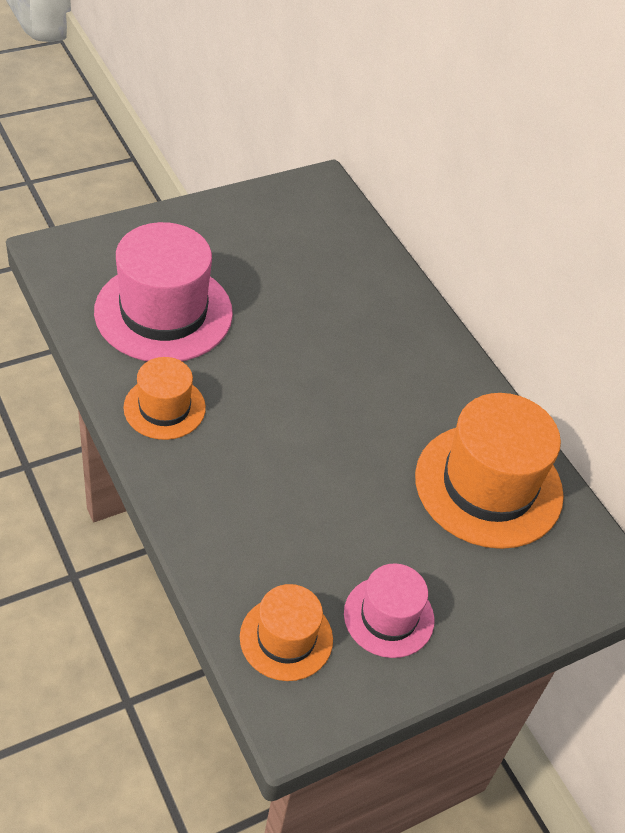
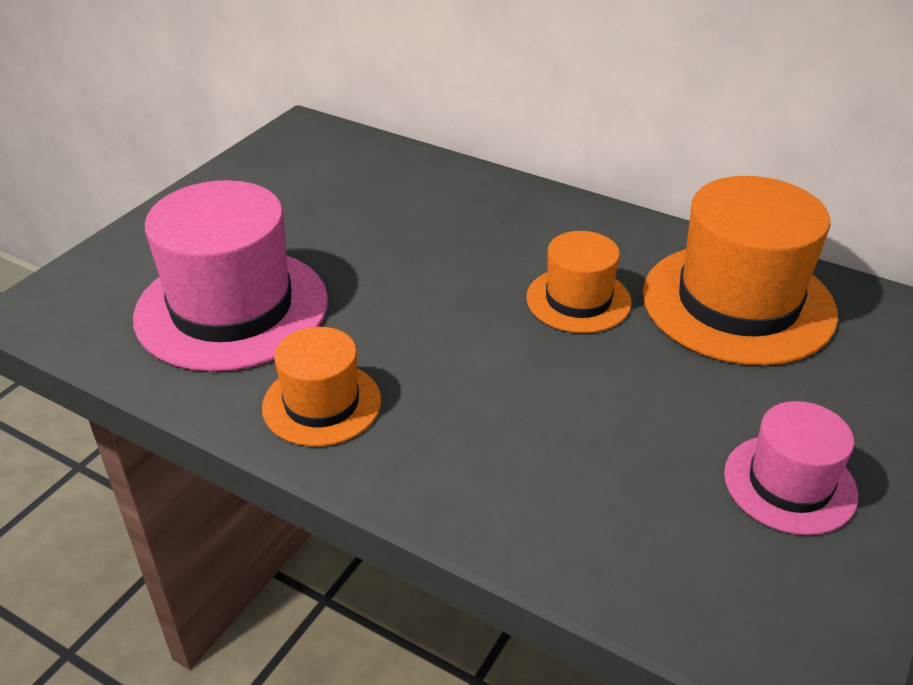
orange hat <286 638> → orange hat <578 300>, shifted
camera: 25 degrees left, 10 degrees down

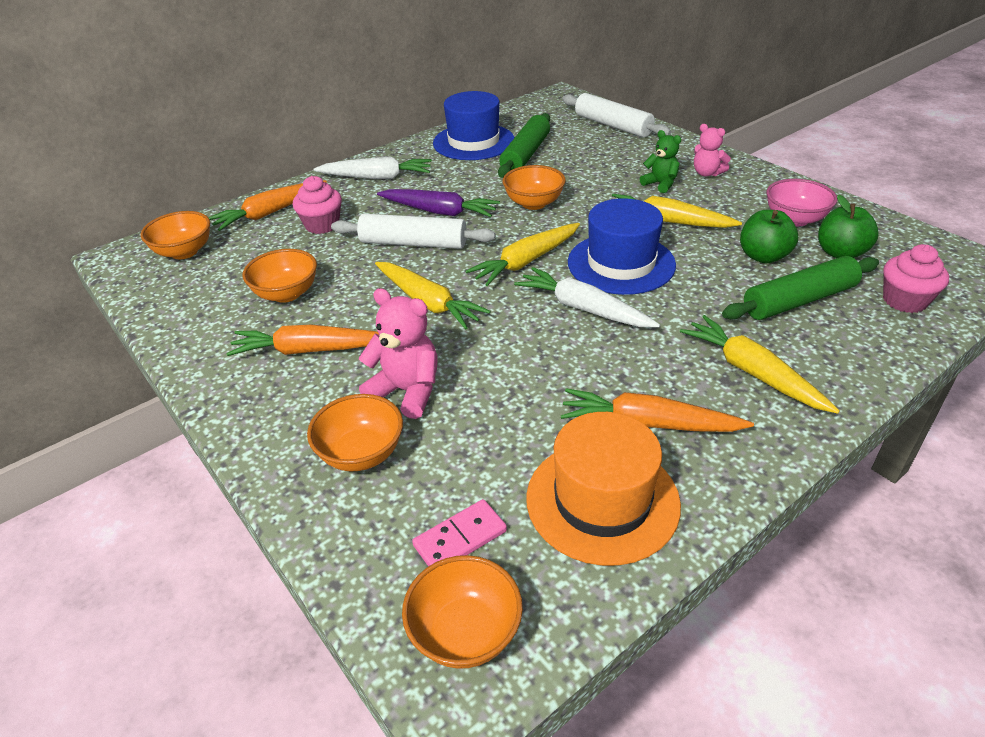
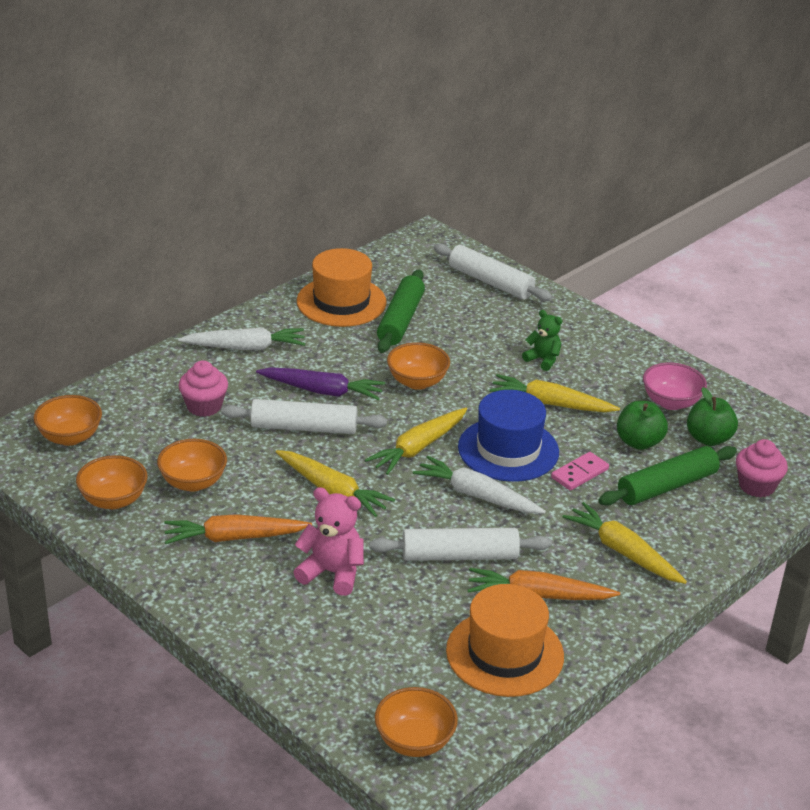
blue hat <473 142> → orange hat <341 302>
pink teddy bear <707 173> → -
orange carrot <270 213> → -
orange bowl <361 453> → orange bowl <113 500>, shifted
pink domino <460 538> → pink domino <579 473>, shifted
- → white rolling pin <459 555>
camera: 10 degrees left, 5 degrees down

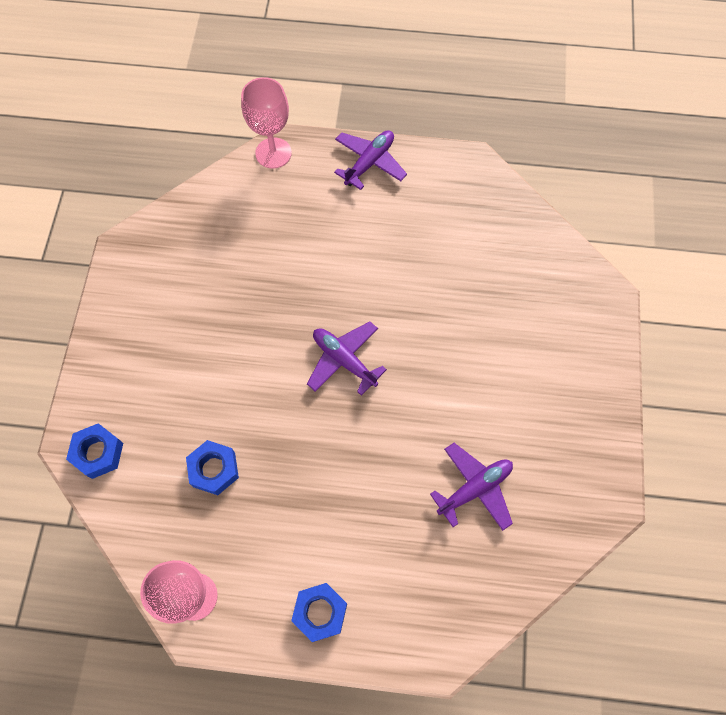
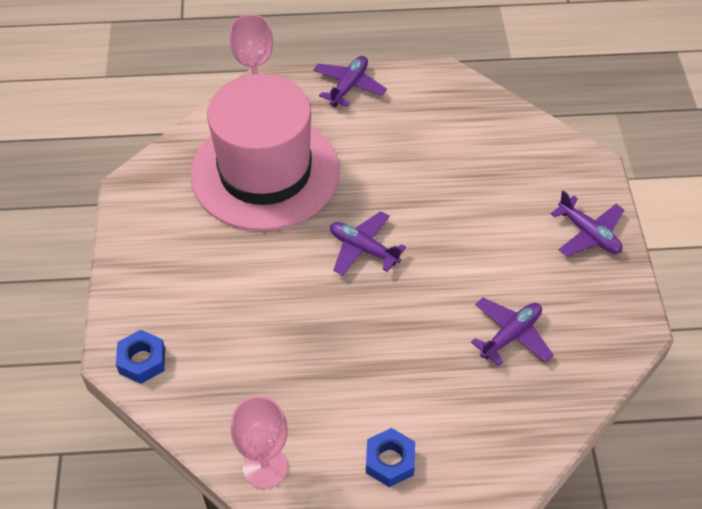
blue nut <214 469> → -
- → pink hat <265 172>
- → purple plane <588 234>
camera: 10 degrees left, 15 degrees down

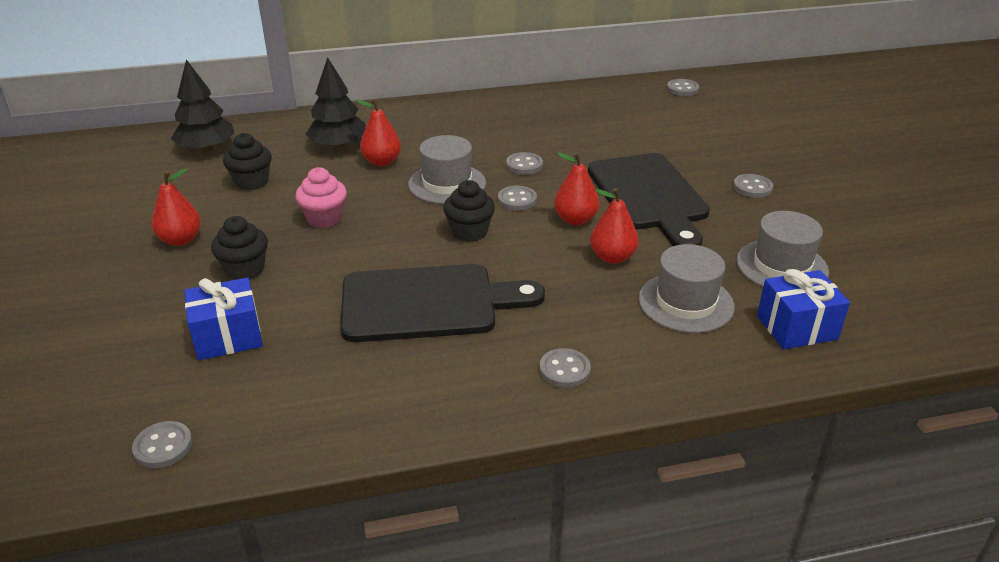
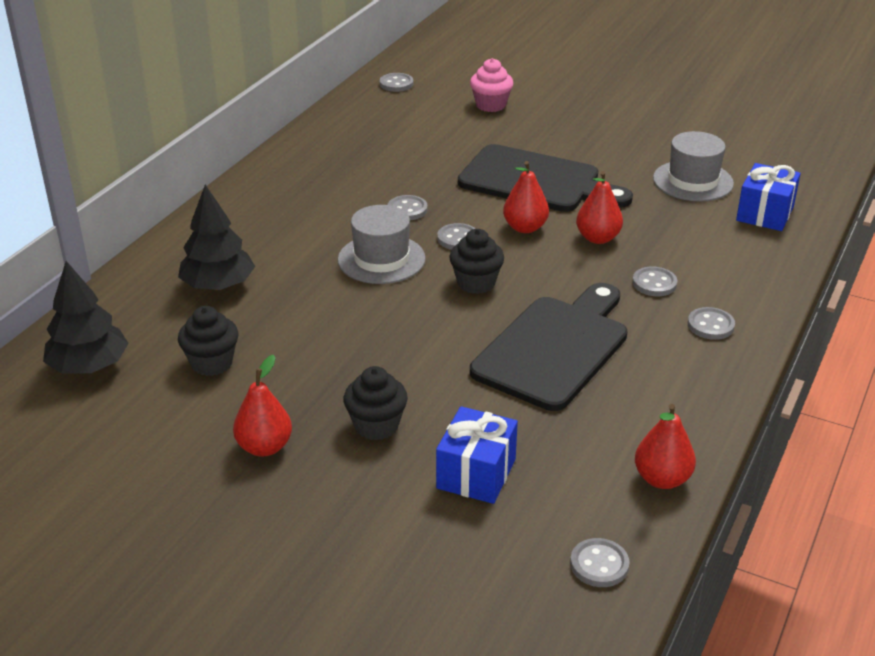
red pear <382 162> → red pear <662 479>, shifted
pink cupcake <324 218> → pink cupcake <491 105>, shifted
grey button <752 187> → grey button <654 283>, shifted
grey hat <686 303> → -
camera: 50 degrees left, 0 degrees up

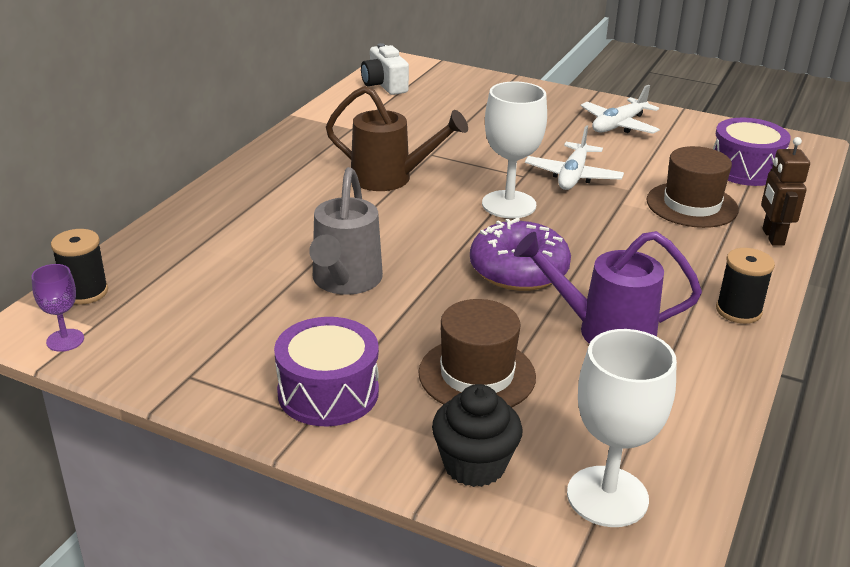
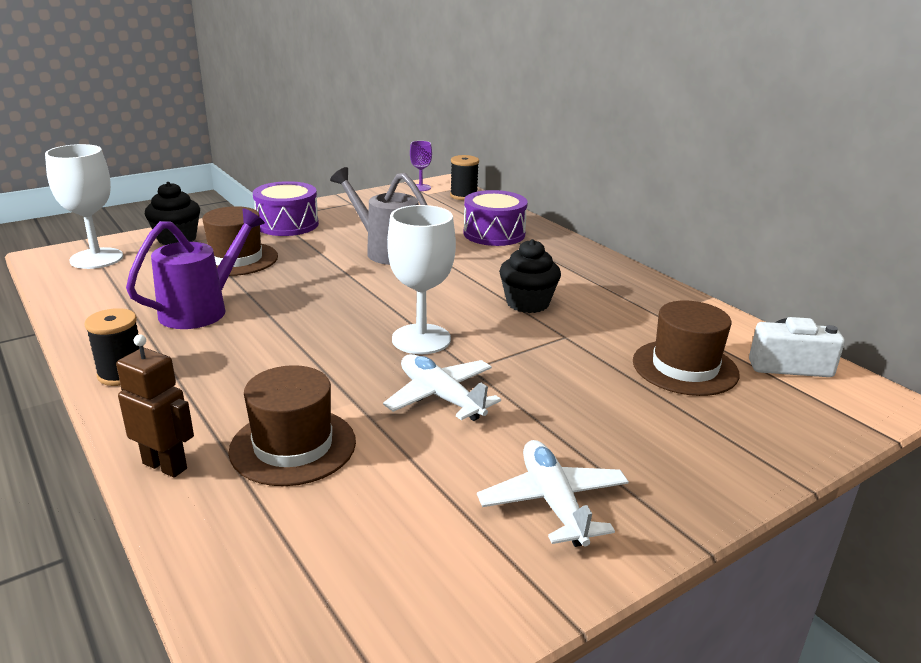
brown watering can <390 178> → black cupcake <527 303>
purple drum <745 169> → purple drum <494 234>, shifted
purple donut <518 270> → -
- → brown hat <685 367>
camera: 120 degrees right, 5 degrees down

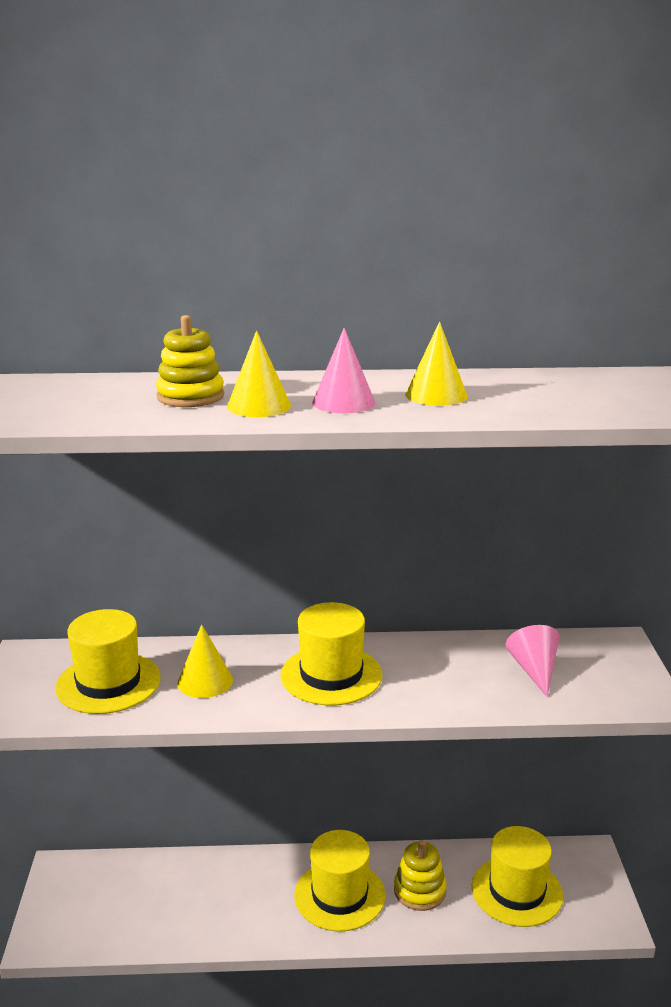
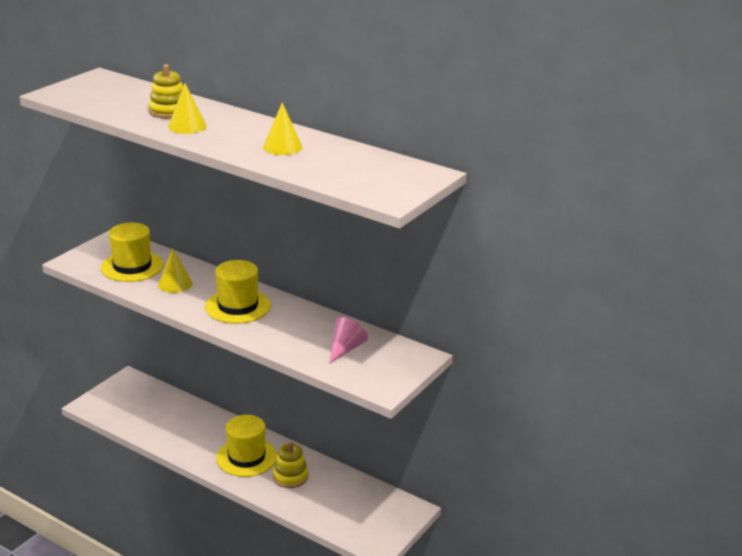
pink cone <343 402> → -
yellow hat <517 891> → -
camera: 35 degrees right, 5 degrees up

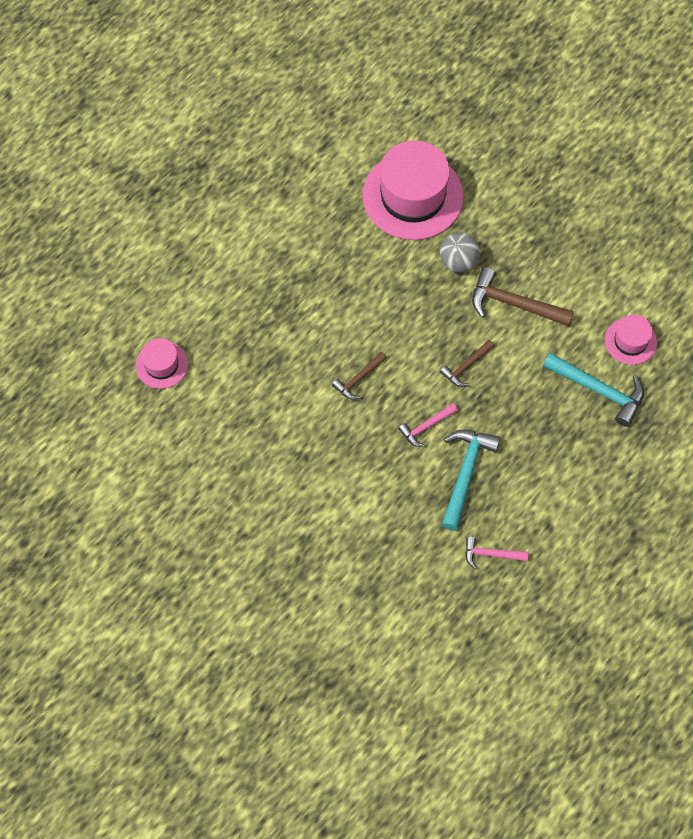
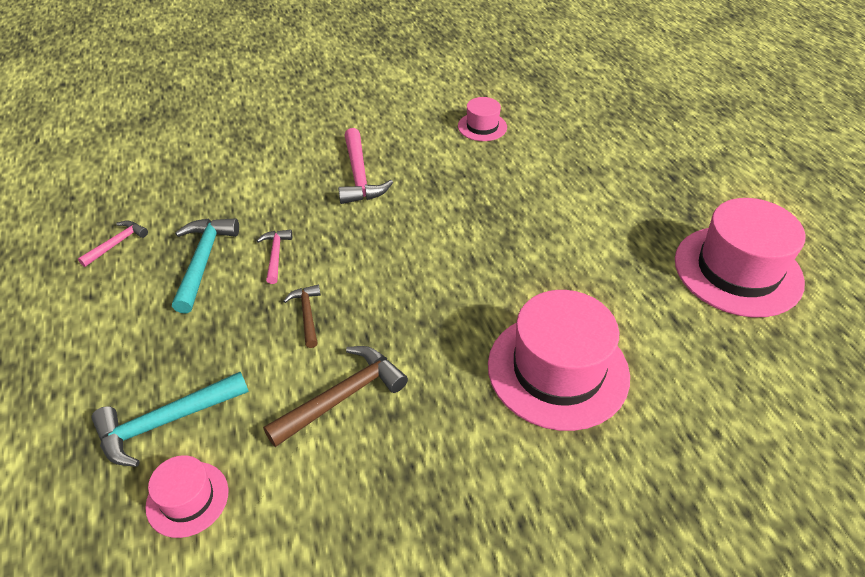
grey ball <458 262> → -
brown hammer <358 379> → -
turquoise hammer <465 474> → turquoise hammer <203 261>, 135 degrees counterclockwise
- → pink hammer <359 176>
- → pink hat <737 270>
camera: 120 degrees right, 20 degrees down

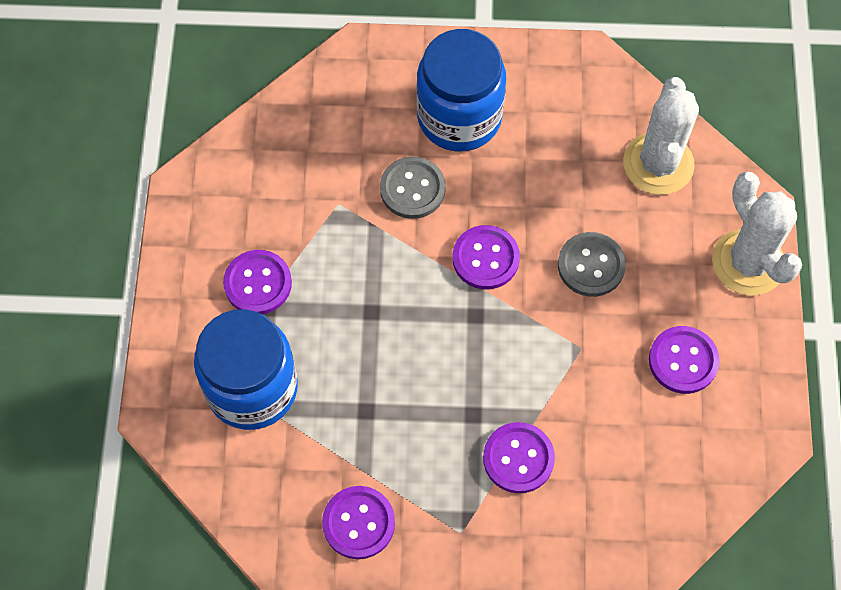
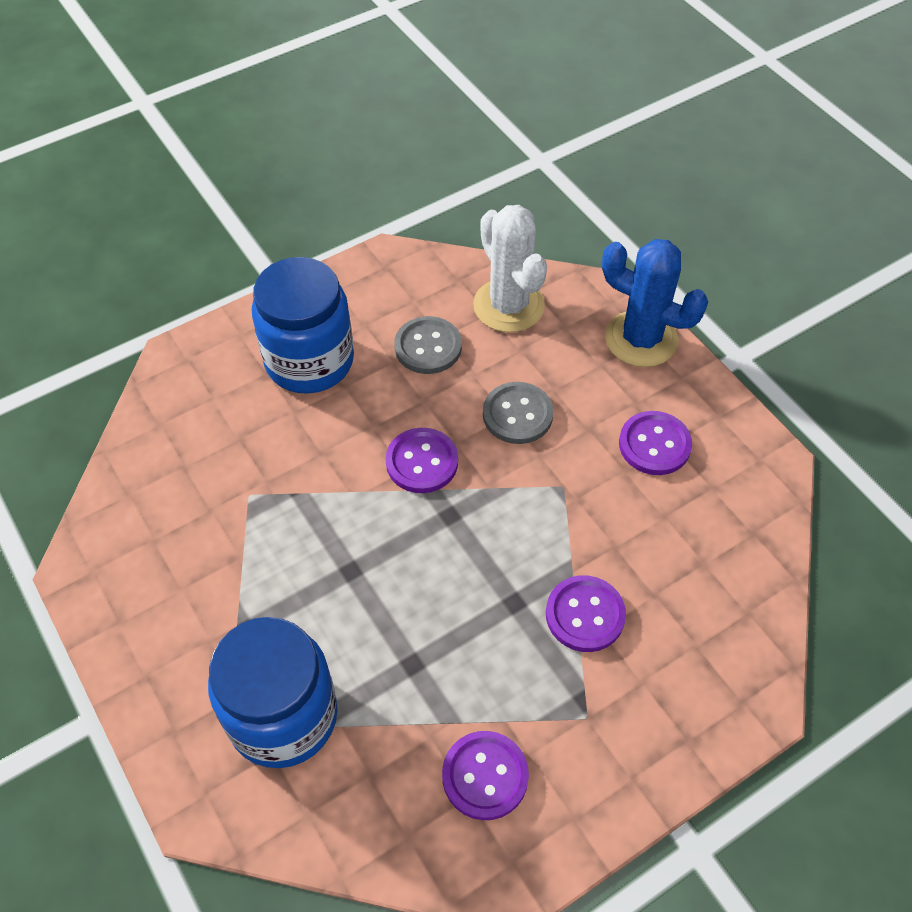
grey button <412 189> → grey button <428 347>, shifted
white cactus <748 262> → blue cactus <641 339>
purple button <258 283> → -
camera: 35 degrees left, 10 degrees down

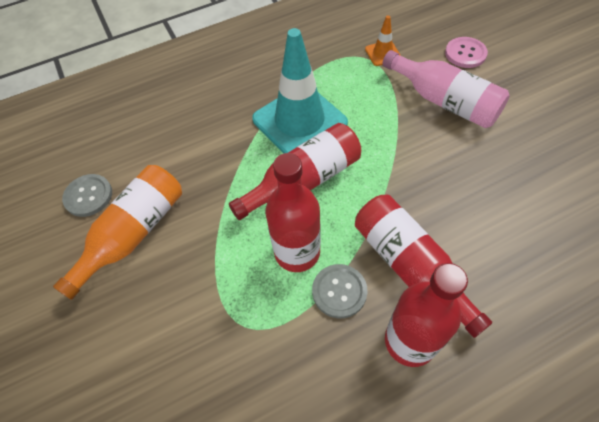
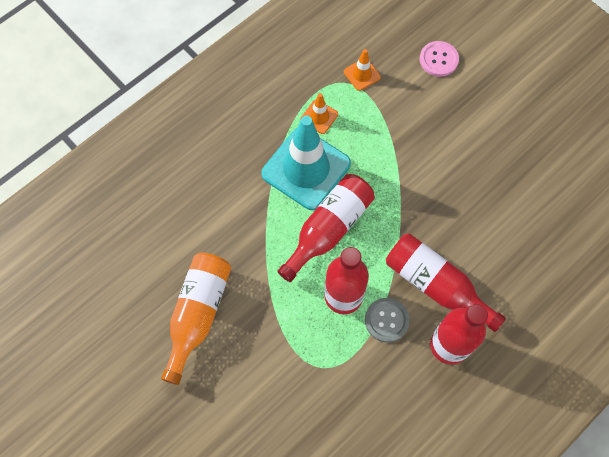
pink bottle <444 101> → -
grey button <88 196> → -
- → orange traffic cone <319 117>
camera: 20 degrees left, 10 degrees up

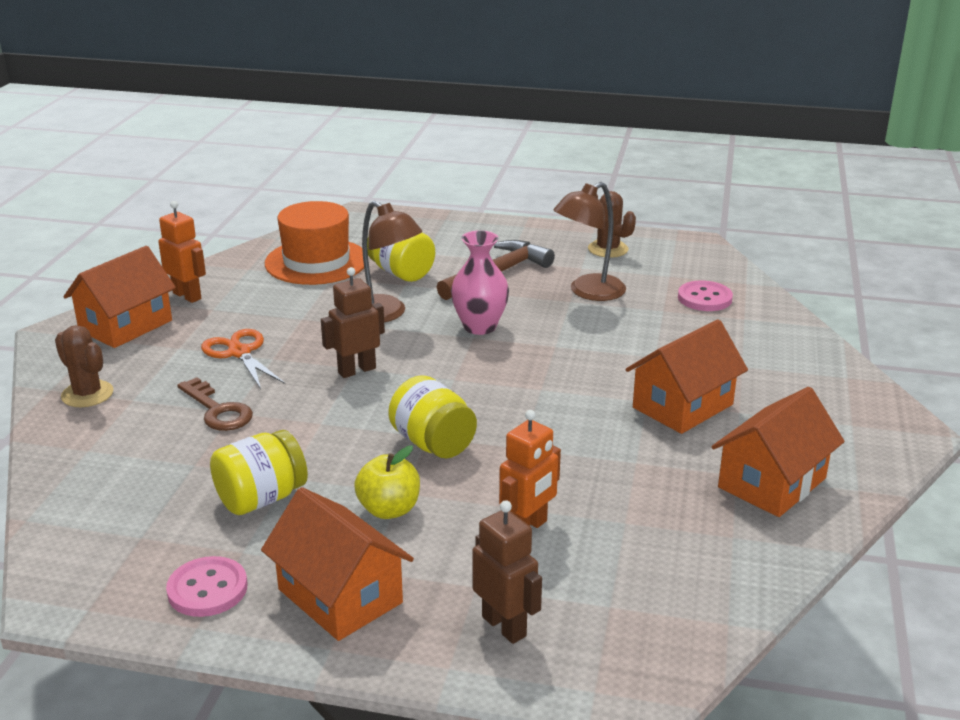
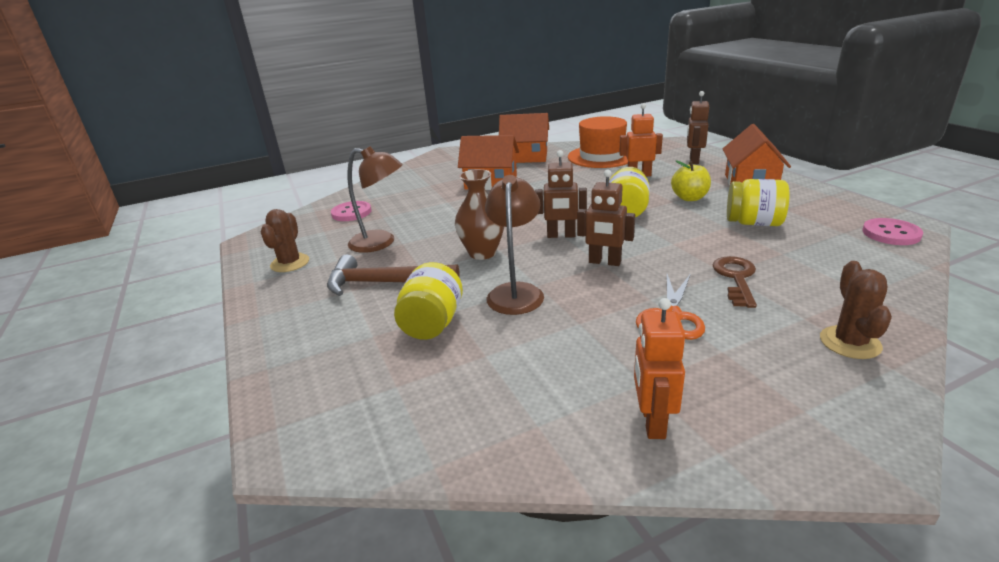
orange hat <316 262> → orange hat <602 156>, shifted
pink vase <479 327> → brown vase <482 253>
orange house <125 326> → -
pink button <207 589> → pink button <891 234>, shifted
- → brown robot <561 235>
camera: 125 degrees left, 0 degrees up

